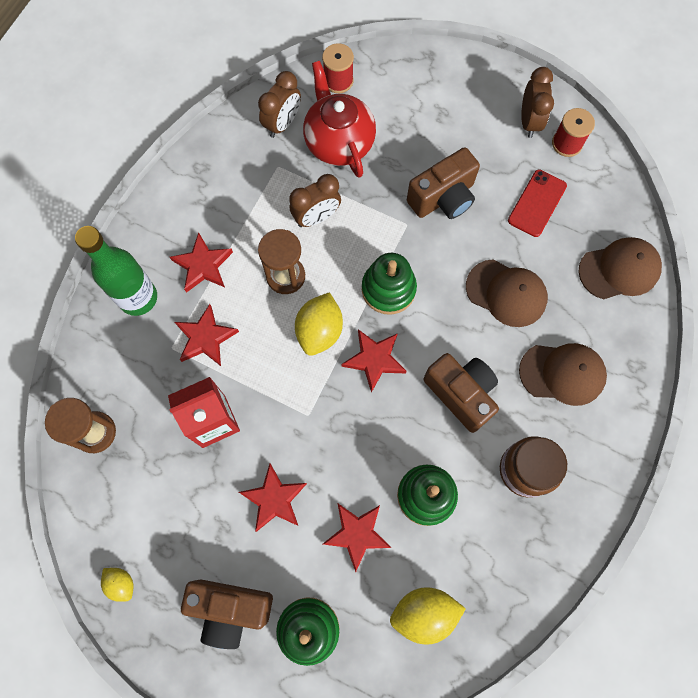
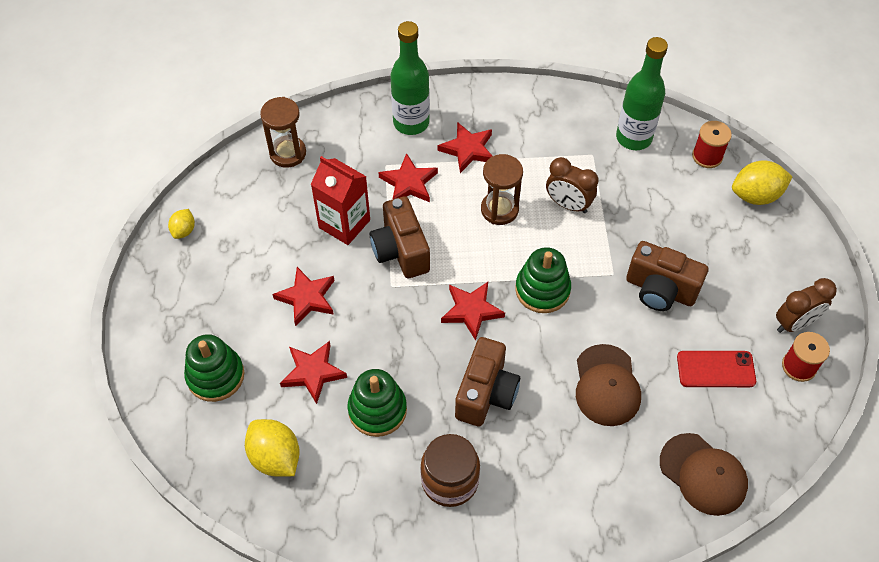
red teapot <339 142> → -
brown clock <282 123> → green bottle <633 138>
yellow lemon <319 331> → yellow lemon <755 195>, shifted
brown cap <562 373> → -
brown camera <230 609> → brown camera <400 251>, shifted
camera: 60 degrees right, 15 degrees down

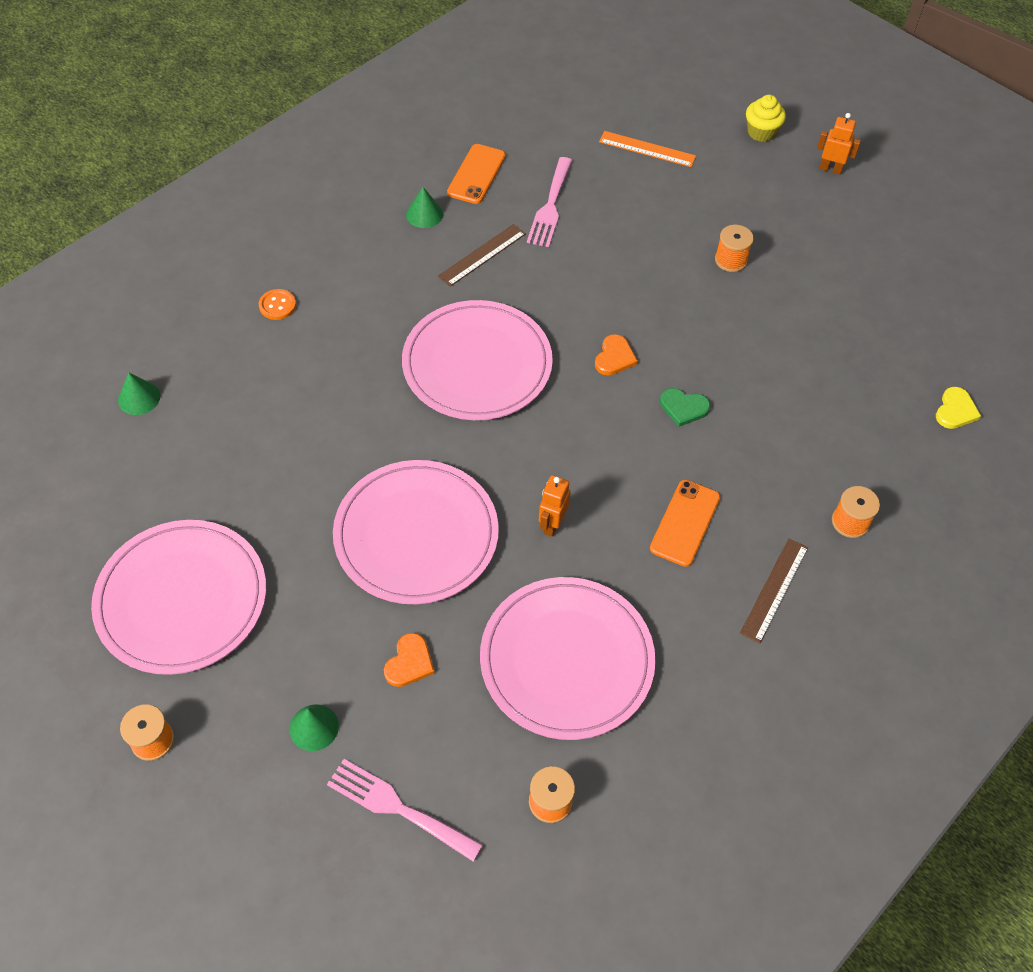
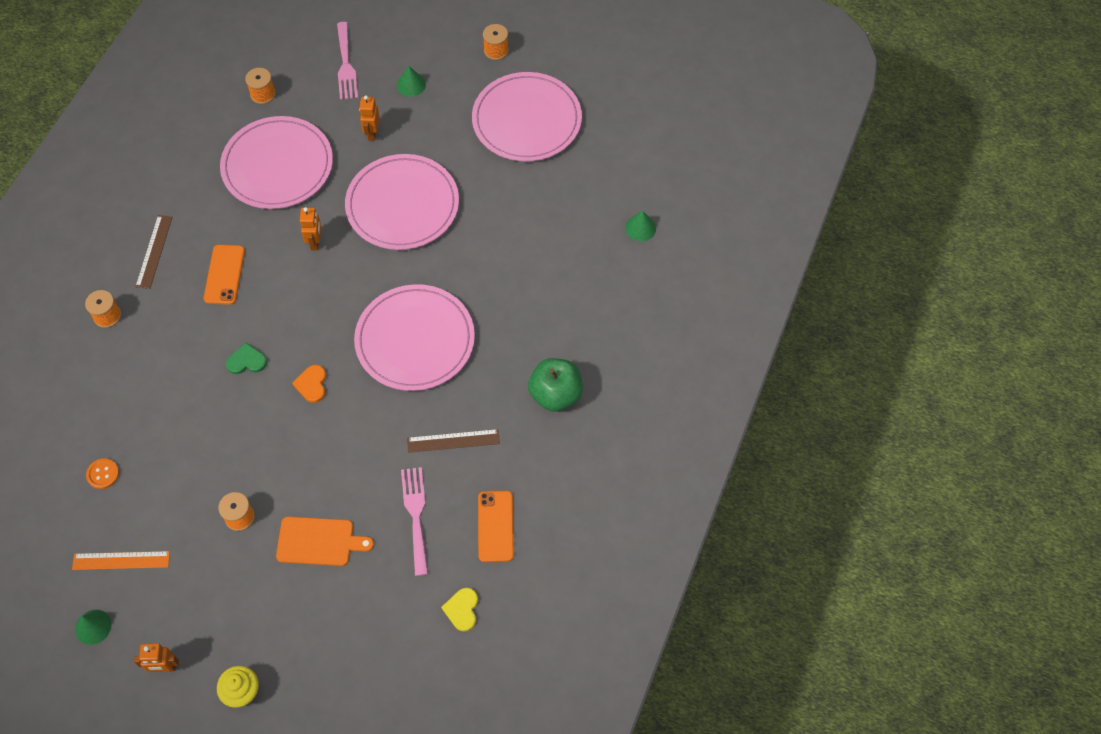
orange ruler <647 149> → orange ruler <121 560>, shifted
green cone <424 214> → green cone <93 627>, shifted
brown ruler <482 255> → brown ruler <453 440>, 60 degrees clockwise
orange button <277 305> → orange button <103 474>, shifted
yellow heart <955 410> → yellow heart <462 610>, shifted
orange heart <409 662> → orange robot <372 133>
pink fork <397 808> → pink fork <346 65>, 75 degrees clockwise
- → green apple <555 394>
- → orange cutting board <319 542>
camera: 160 degrees right, 5 degrees up

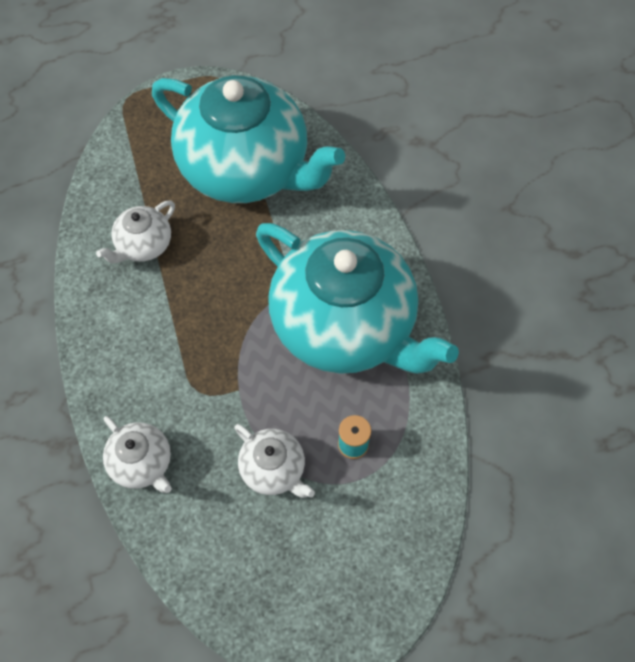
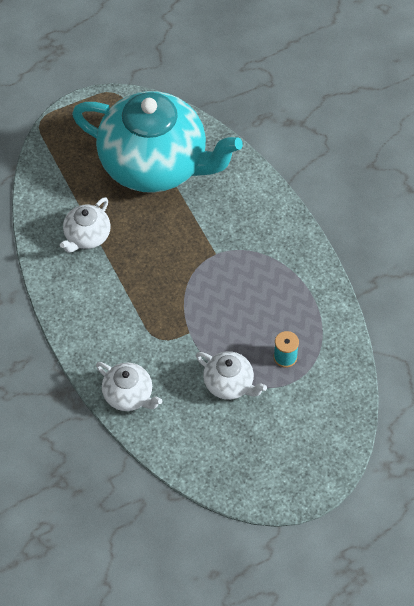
turquoise teapot <345 326> → -
camera: 10 degrees left, 5 degrees down

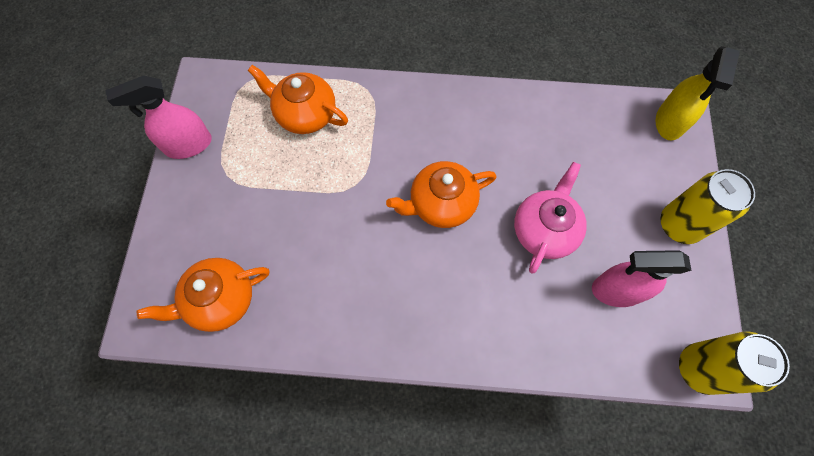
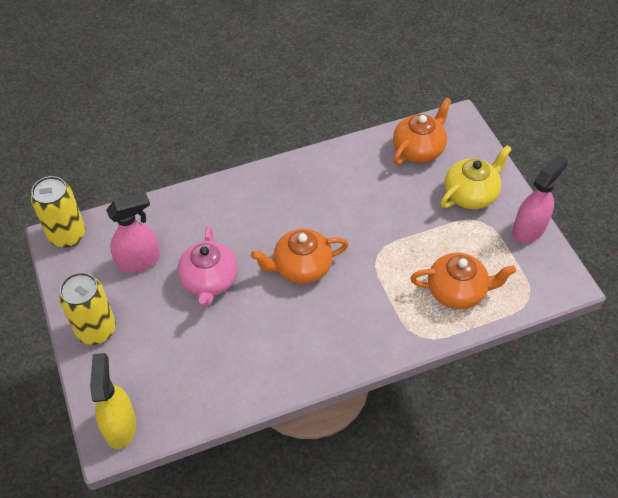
orange teapot <441 204> → orange teapot <301 267>, 150 degrees counterclockwise
- → yellow teapot <471 194>
camera: 155 degrees right, 15 degrees down

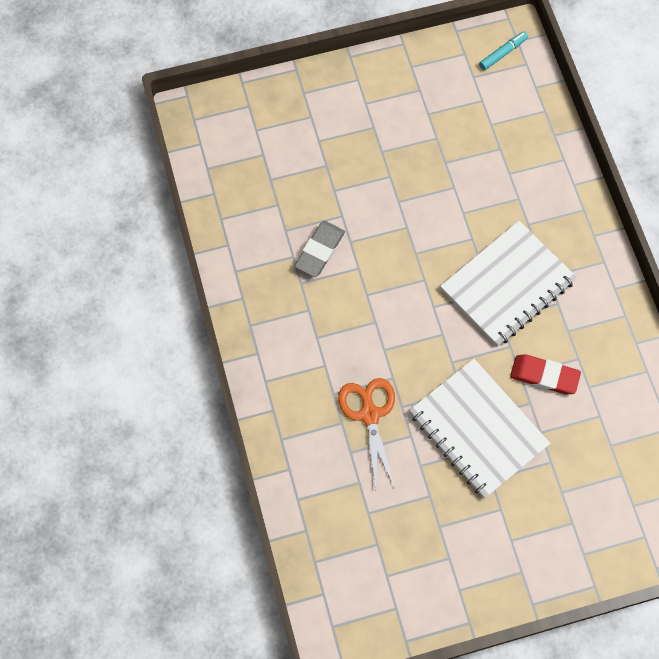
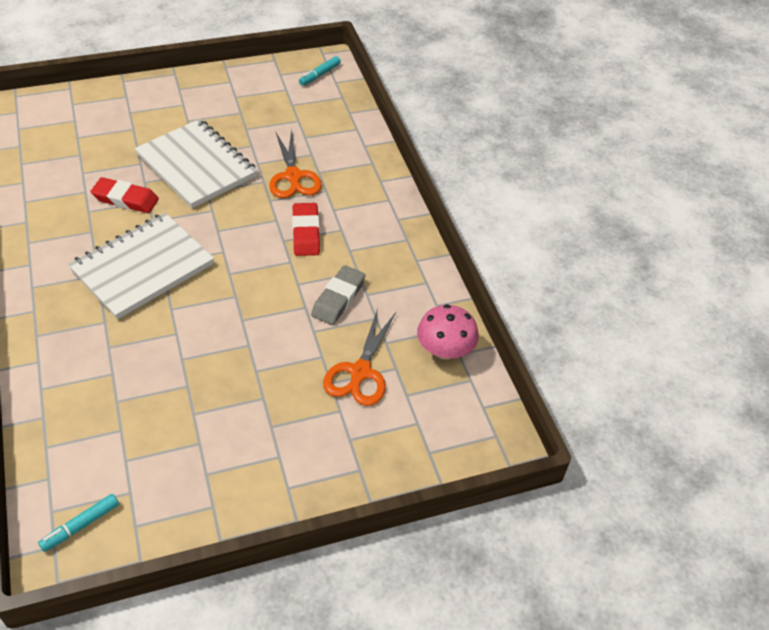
- → turquoise marker <320 75>
- → red eraser <306 233>
- → pink mushroom <445 350>
- → orange scissors <360 372>
camera: 175 degrees right, 20 degrees down

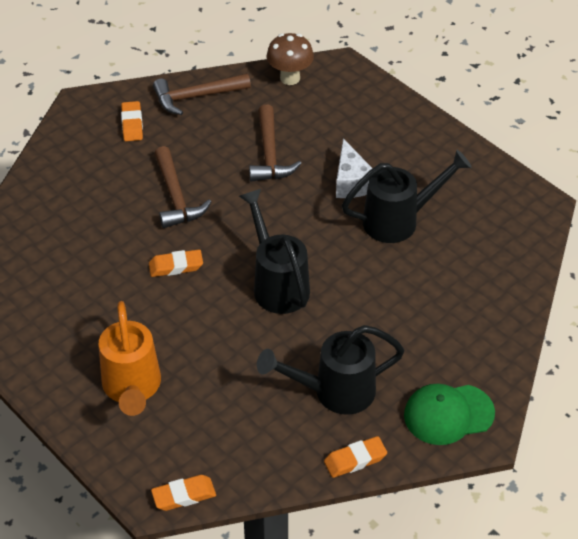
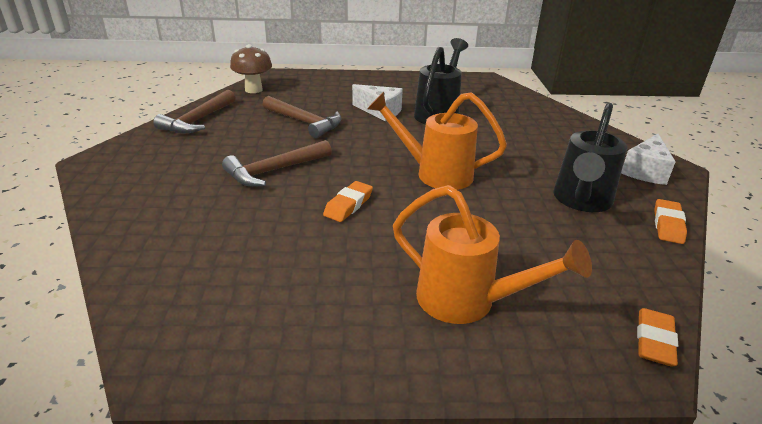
orange eraser <132 124> → -
brown hammer <176 196> → brown hammer <275 170>, 120 degrees clockwise
black watering can <277 283> → orange watering can <434 173>
green cap <448 414> → white cheese <645 171>
camera: 50 degrees left, 15 degrees down

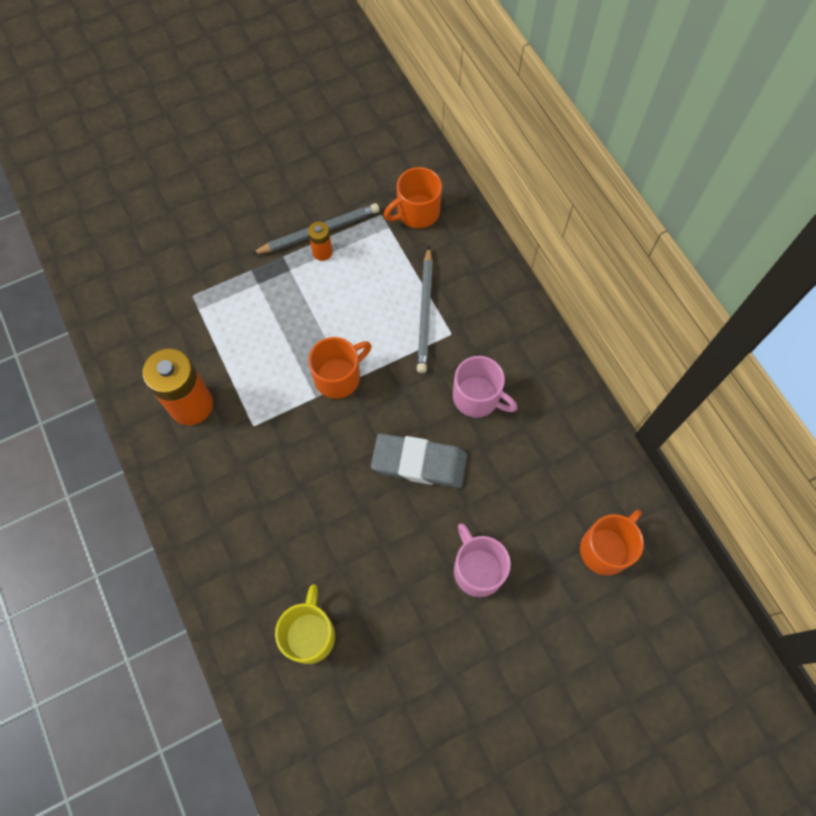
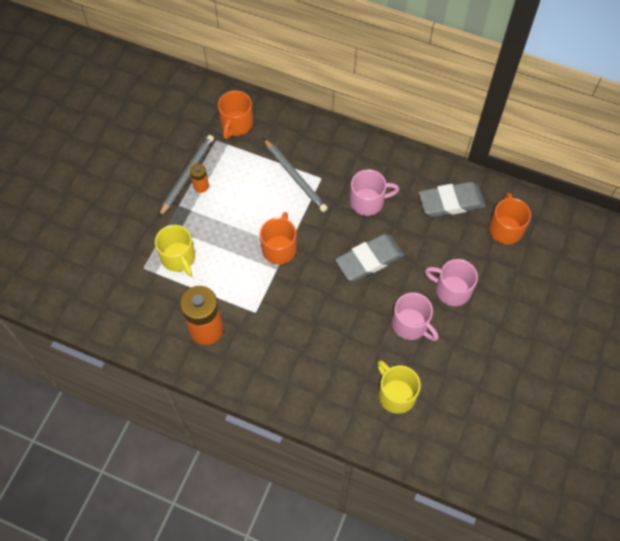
- → grey eraser <451 202>
- → yellow mug <178 258>
- → pink mug <411 325>
camera: 40 degrees left, 5 degrees down

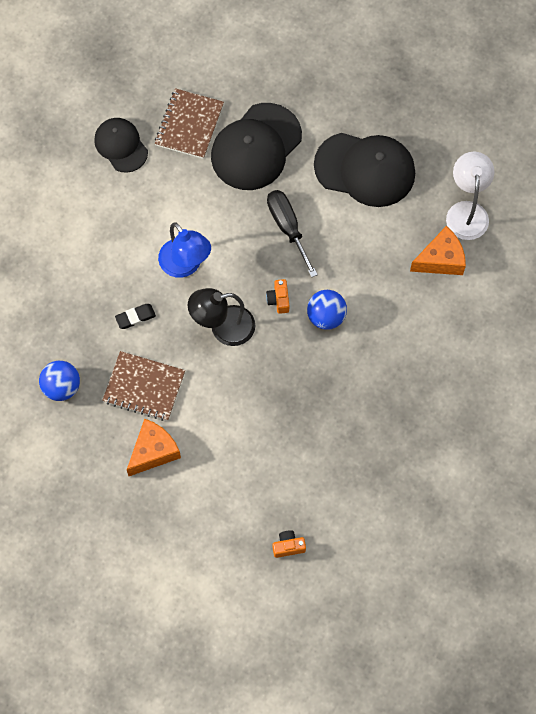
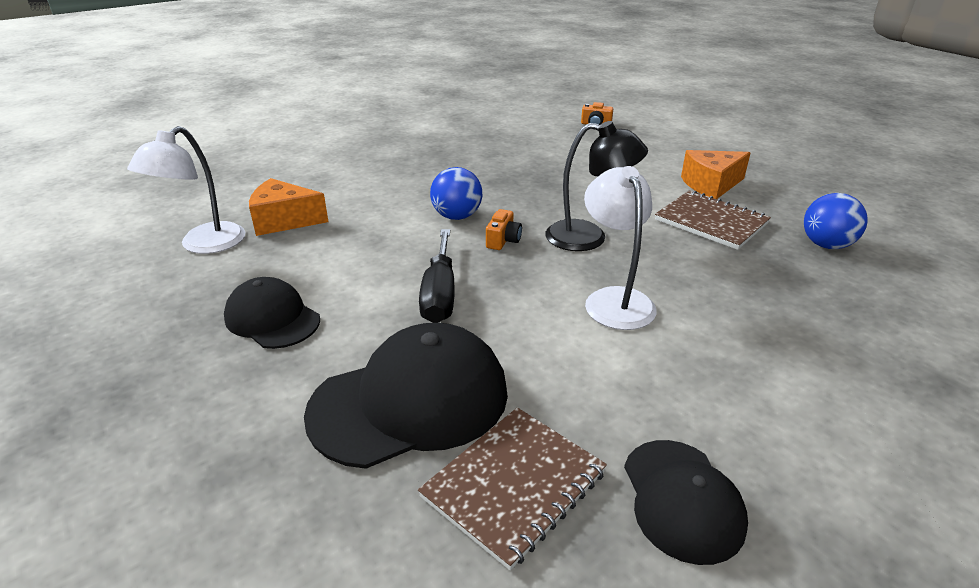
black cap <365 169> → black cap <272 318>, x0.61
blue lamp <185 265> → white lamp <614 299>
black eraser <135 317> → -
camera: 155 degrees left, 35 degrees down

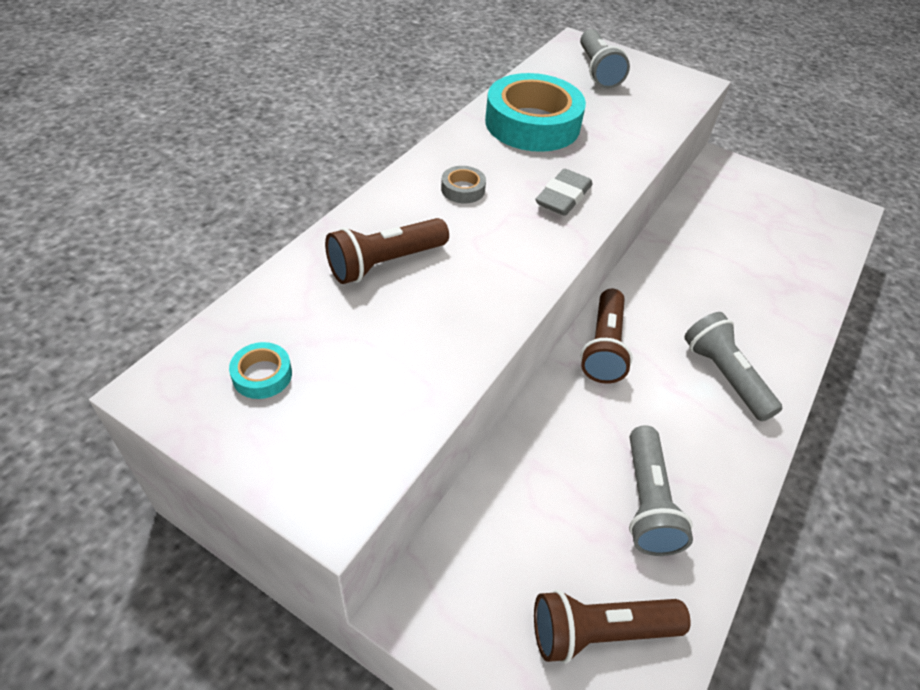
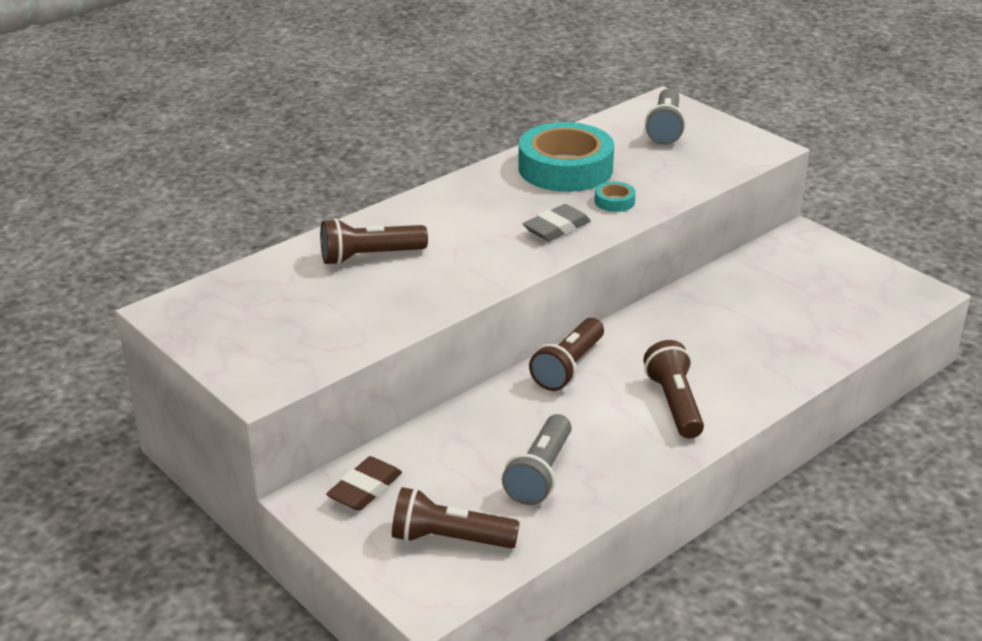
grey tape <463 189> → -
grey flashlight <724 376> → brown flashlight <674 404>
turquoise tape <262 375> → turquoise tape <614 201>, shifted
- → brown eraser <365 489>
camera: 20 degrees right, 15 degrees down

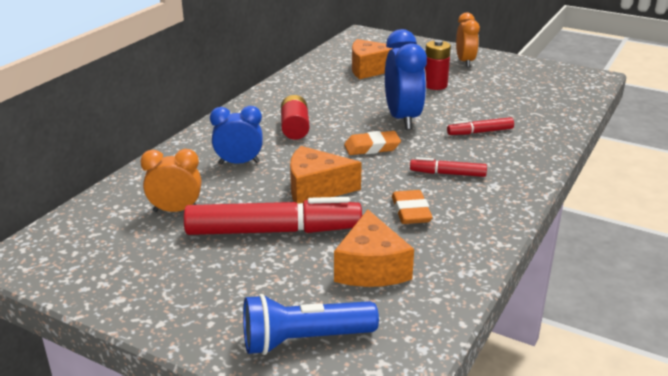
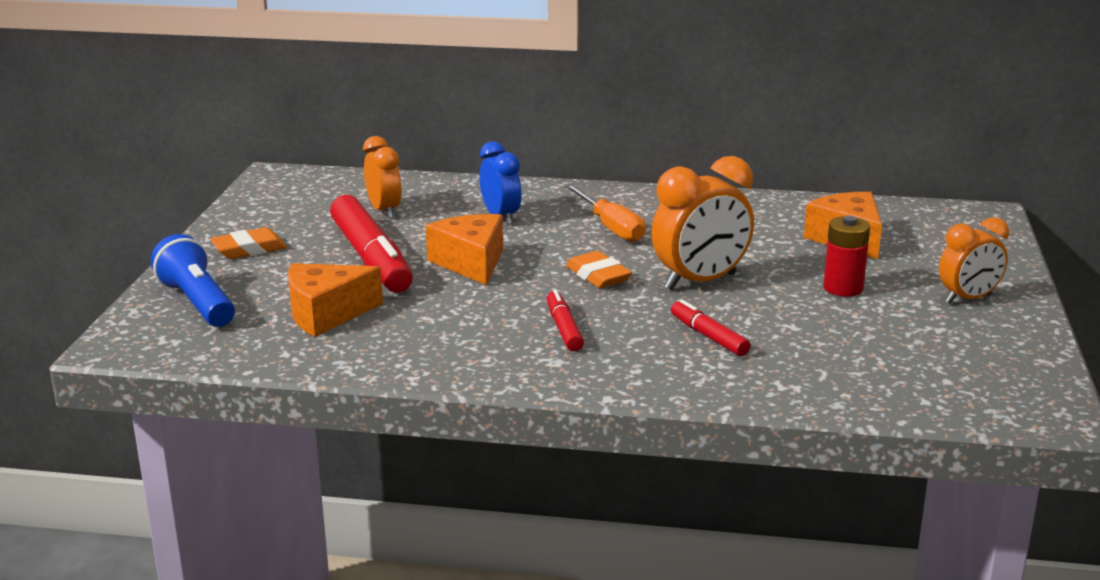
blue clock <402 119> → orange clock <700 282>
red battery <295 128> → orange screwdriver <611 227>
orange eraser <411 212> → orange eraser <249 249>, shifted
camera: 70 degrees right, 5 degrees down

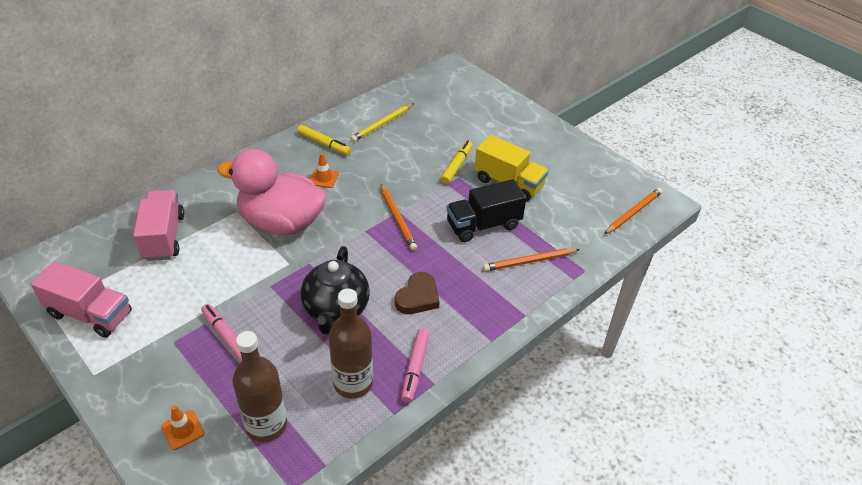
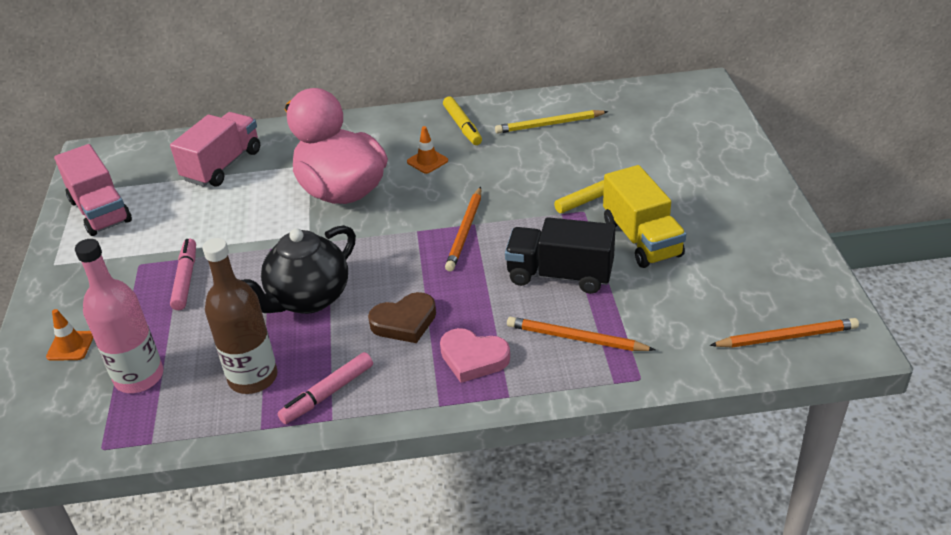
brown bottle <266 425> → pink bottle <139 377>
- → pink heart <473 358>
camera: 40 degrees right, 5 degrees down

